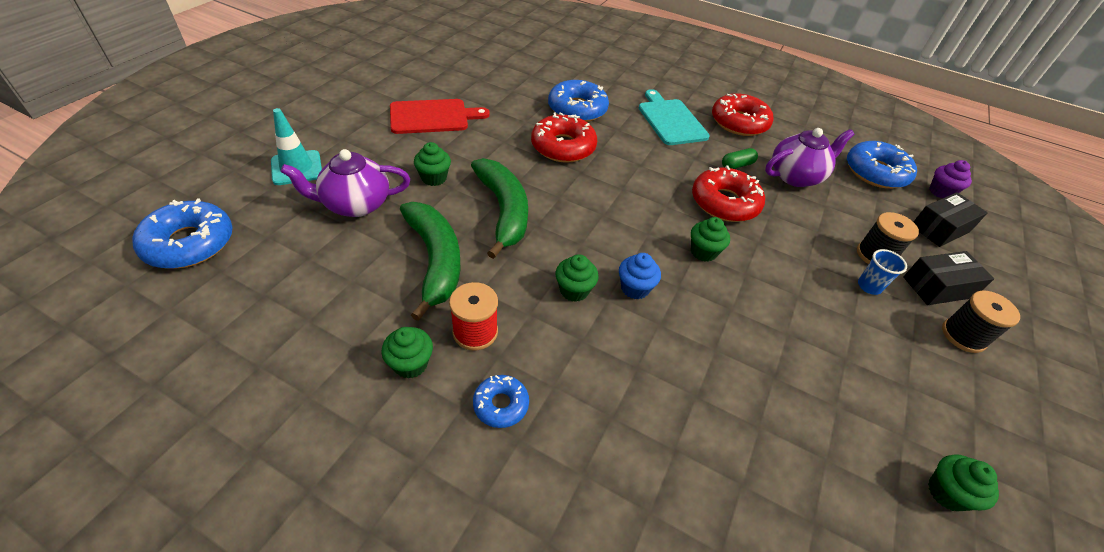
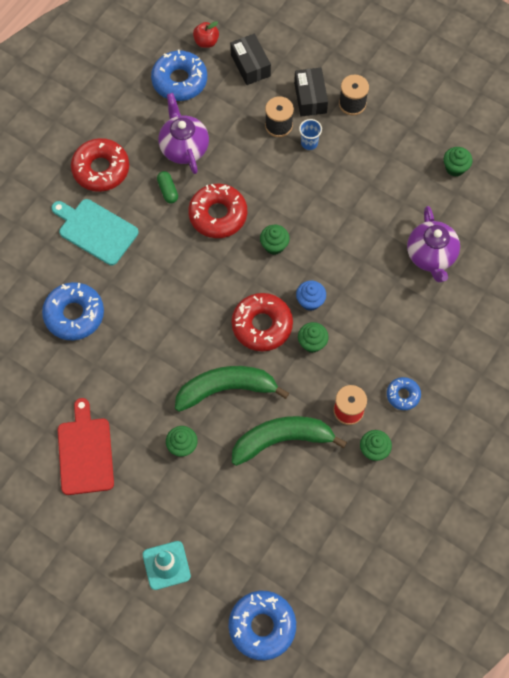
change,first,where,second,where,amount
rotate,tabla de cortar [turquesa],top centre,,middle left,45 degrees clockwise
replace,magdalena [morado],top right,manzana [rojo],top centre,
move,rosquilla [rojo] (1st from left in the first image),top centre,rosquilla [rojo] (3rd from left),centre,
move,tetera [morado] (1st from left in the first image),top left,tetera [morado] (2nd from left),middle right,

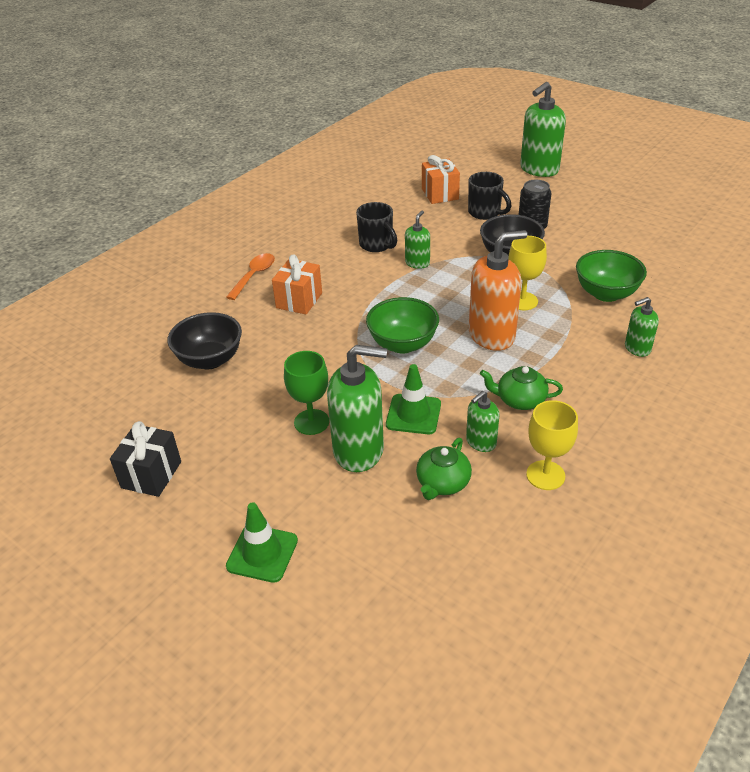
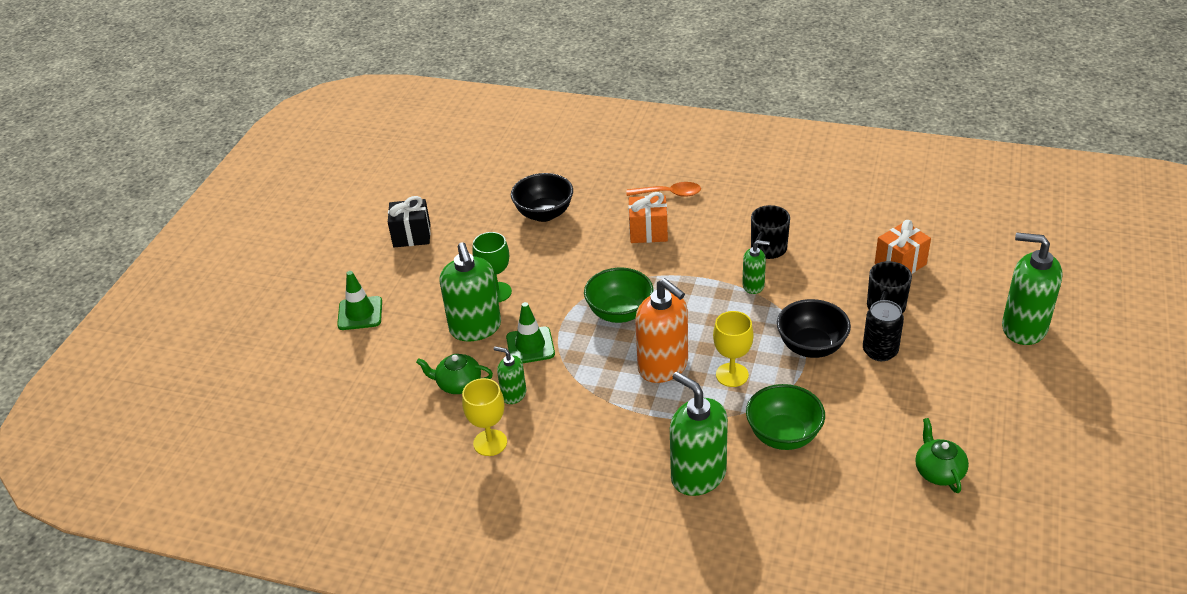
change,first,where,second,where,amount
resize,dispensador de jabón [verde] (5th from left in the first image),middle right,dispensador de jabón [verde] (3rd from left),bottom centre,x1.90
move,tetera [verde] (2nd from left),middle right,,bottom right,

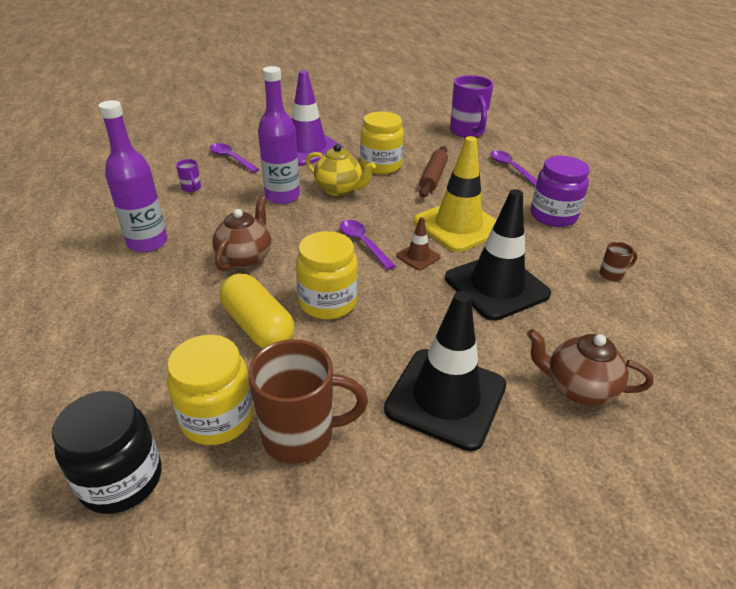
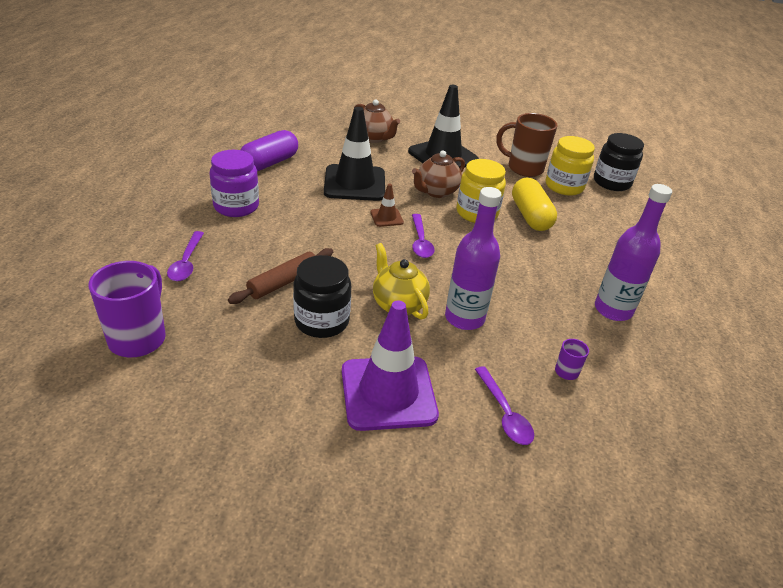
change,first,where,second,where,amount
replace,taza [marrón] (2nd from left),middle right,cápsula [morado],top centre,
recolor,tarro [amarillo] (3rd from left),top centre,tarro [negro] (1st from left),centre,
move,tetera [marrón] (1st from left in the first image),middle left,tetera [marrón] (2nd from left),top centre,
delete,cono de tráfico [amarillo],top centre,,,

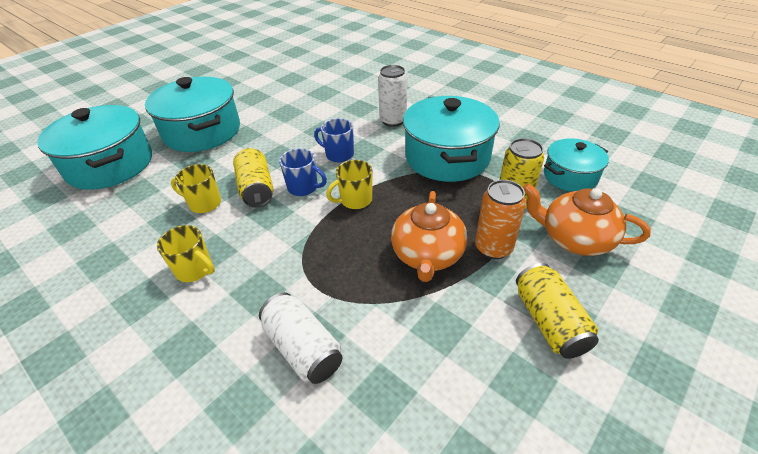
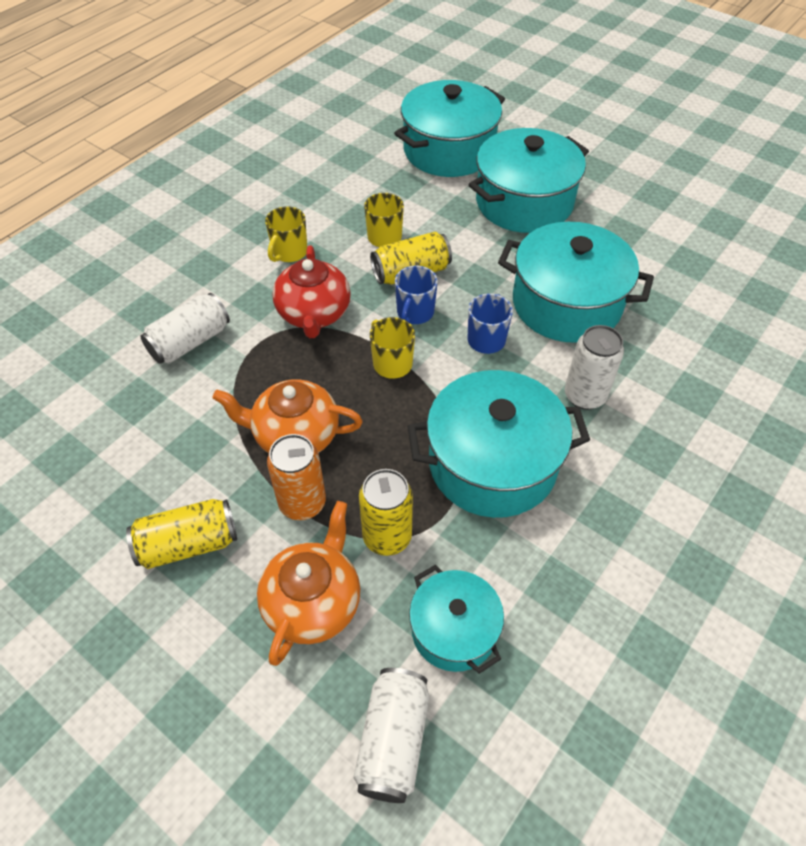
change,first,where,second,where,amount
insert,,,tetera [rojo],centre,
insert,,,lata [blanco] (2nd from left),bottom centre,
insert,,,olla [turquesa] (5th from left),middle right,

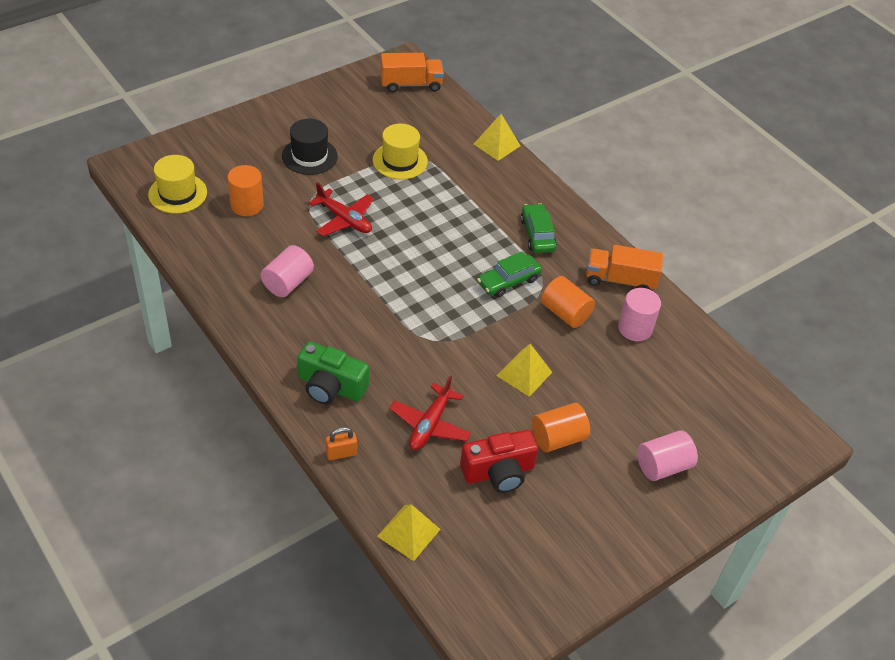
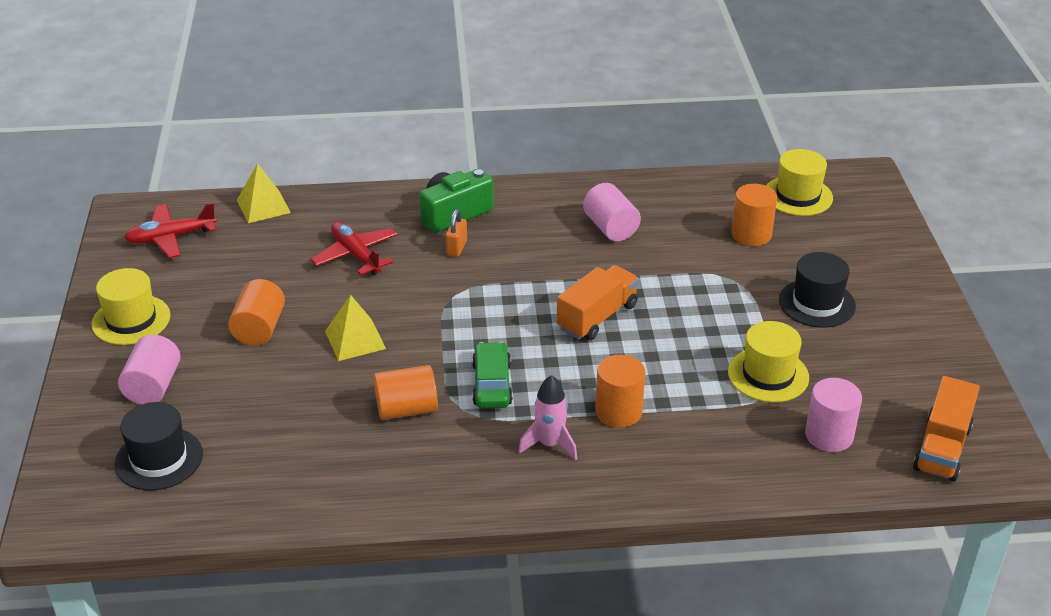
change,first,where,second,where,amount
insert,,,sombrero [amarillo] (1st from left),middle left,
insert,,,sombrero [negro] (1st from left),bottom left,
move,avión [rojo] (1st from left),top centre,,middle left,
move,candado [naranja],bottom centre,,centre,
replace,coche [verde] (2nd from left),centre,cohete [rosa],bottom centre,
move,camión [naranja] (2nd from left in the first image),middle right,camión [naranja] (1st from left),centre,
insert,,,cilindro [naranja] (3rd from left),centre,
move,cilindro [rosa] (2nd from left in the first image),middle right,cilindro [rosa] (3rd from left),bottom right,
delete,cámara [rojo],bottom centre,,,
delete,pirámide [amarillo] (2nd from left),top centre,,,

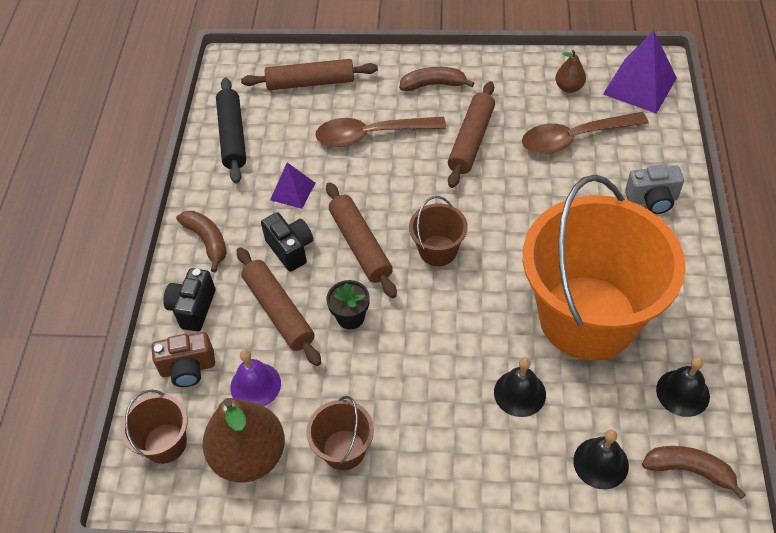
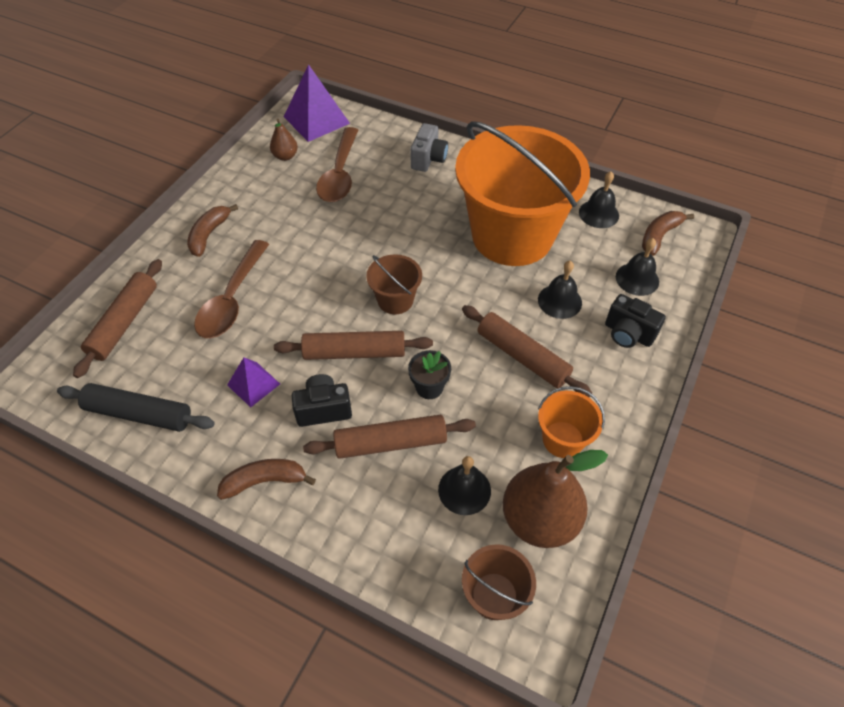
change,first,where,second,where,amount
recolor,campana [morado],bottom left,campana [negro] (1st from left),bottom centre,
move,rodillo [marrón] (4th from left),top centre,,centre,
recolor,balde [marrón] (2nd from left),bottom centre,balde [naranja] (2nd from left),middle right,
move,cámara [negro] (1st from left in the first image),middle left,cámara [negro] (2nd from left),middle right,
delete,cámara [marrón],bottom left,,,

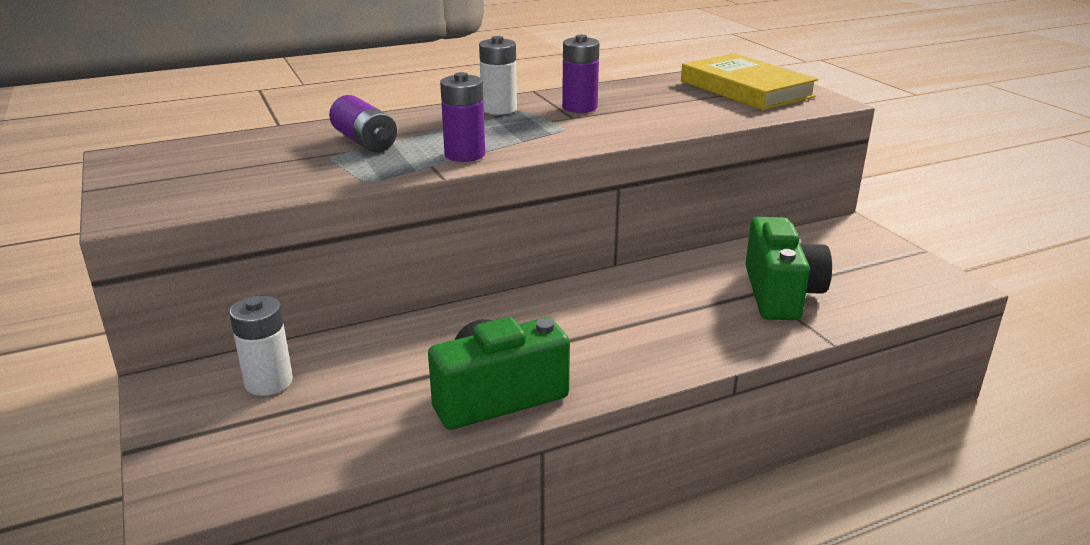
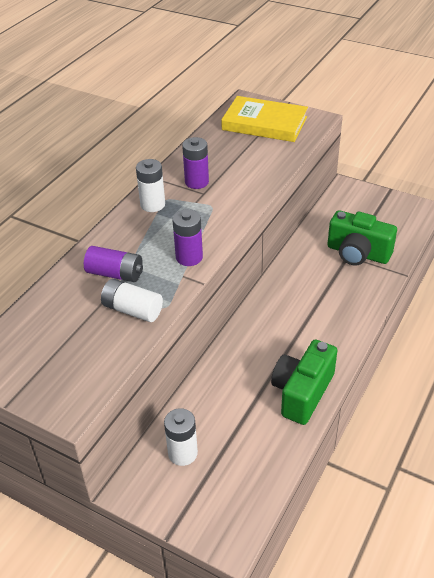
change,first,where,second,where,amount
insert,,,pila [blanco] (1st from left),middle left,
rotate,cámara [verde] (2nd from left),middle right,,middle right,150 degrees clockwise

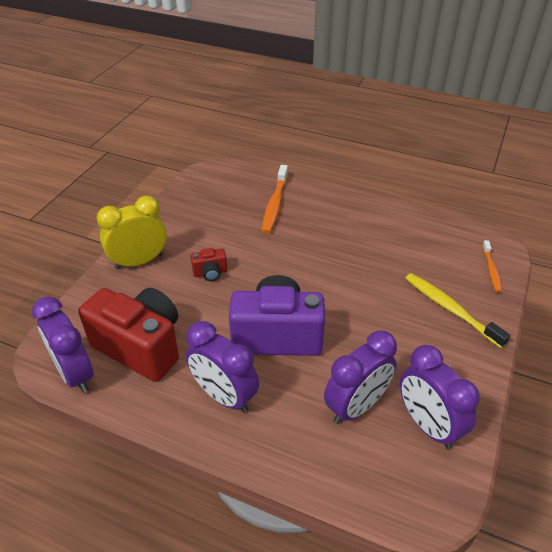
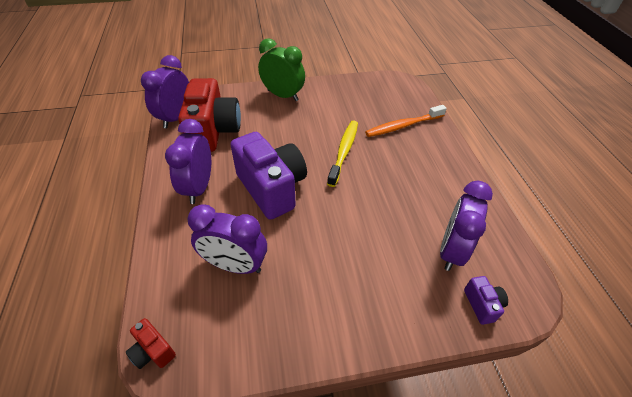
change,first,where,second,where,amount
move,cámara [rojo] (2nd from left in the first image),centre,cámara [rojo] (1st from left),bottom left,
recolor,despertador [amarillo],middle left,despertador [verde],top centre,
move,cepillo de dientes [amarillo],middle right,,centre,
move,despertador [morado] (4th from left),bottom right,,middle right,
replace,cepillo de dientes [naranja] (2nd from left),middle right,cámara [morado] (2nd from left),bottom right,

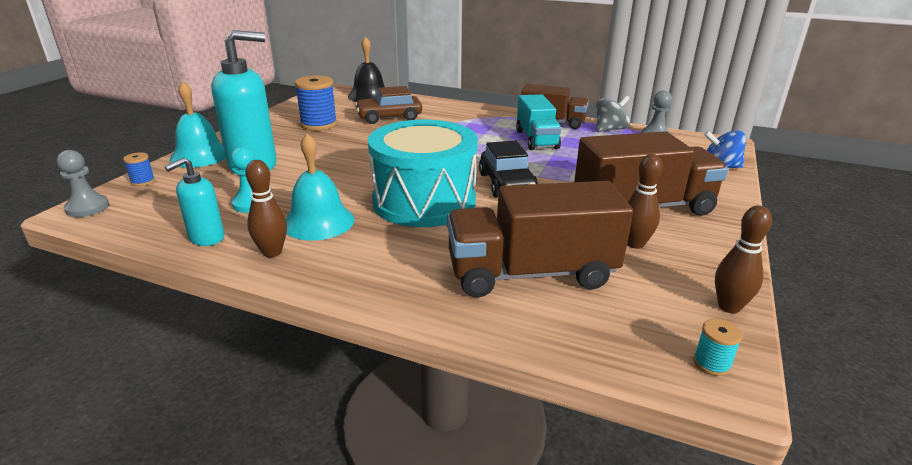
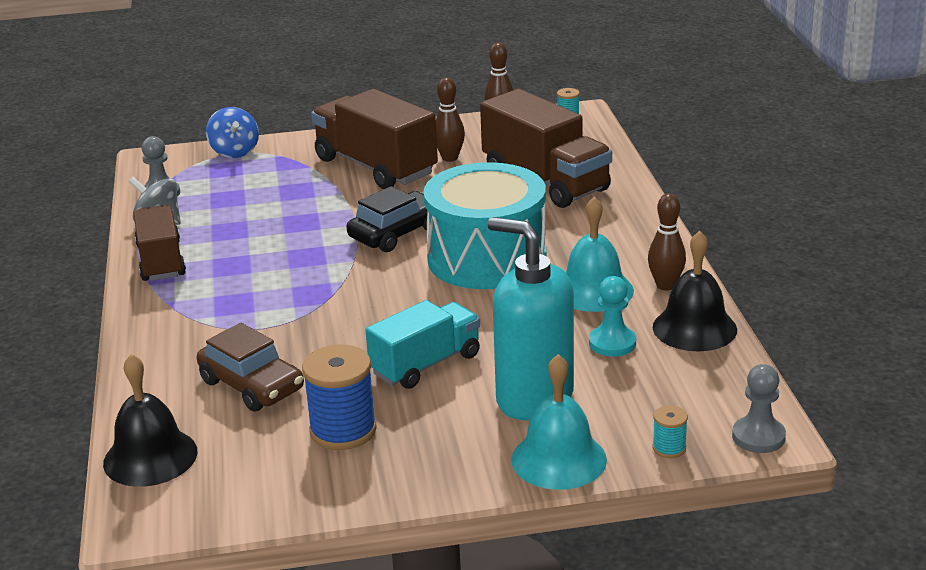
change,first,where,second,where,amount
move,camión [turquesa],top centre,,centre,
replace,dispensador de jabón [turquesa] (1st from left),middle left,campana [negro] (2nd from left),middle right,
recolor,carrete [azul] (1st from left),middle left,carrete [turquesa] (2nd from left),bottom right,

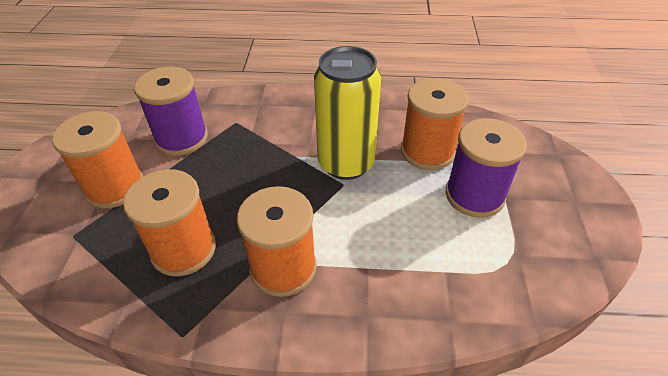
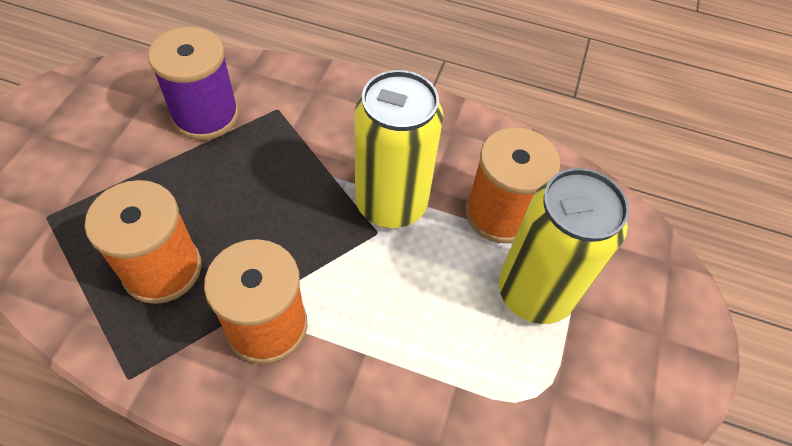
change,first,where,second,where,amount
replace,carrete [morado] (2nd from left),middle right,lata [amarillo] (2nd from left),middle right,
delete,carrete [naranja] (1st from left),middle left,,,

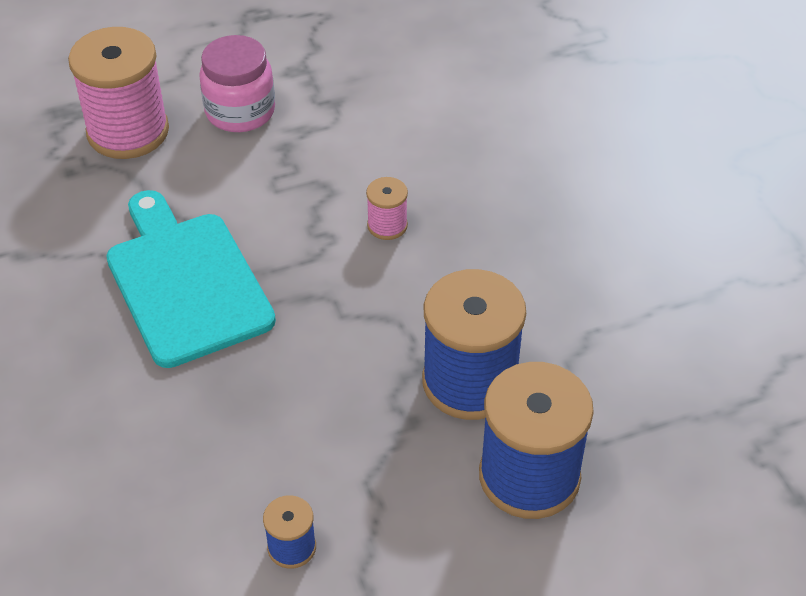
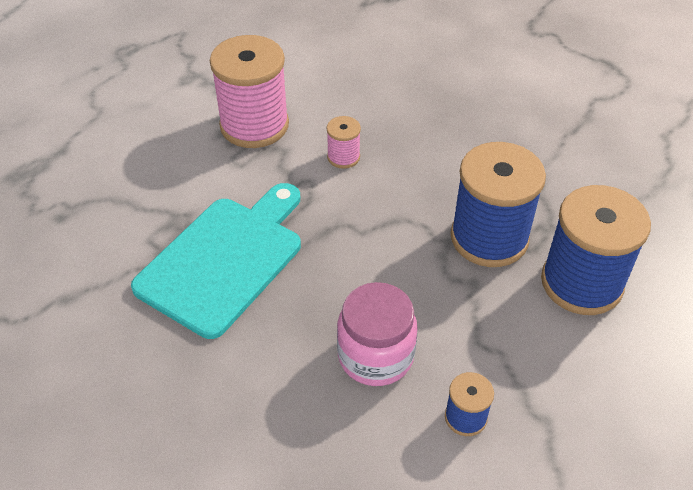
change,first,where,second,where,amount
rotate,tabla de cortar [turquesa],middle left,,middle left,90 degrees clockwise
move,carrete [rosa] (1st from left),top left,,top centre,
move,tarro [rosa],top left,,bottom centre,

